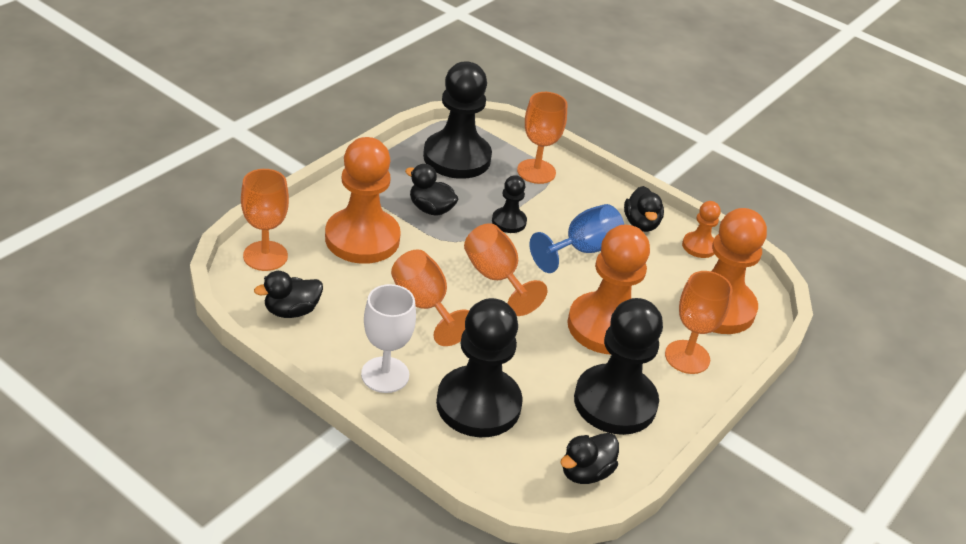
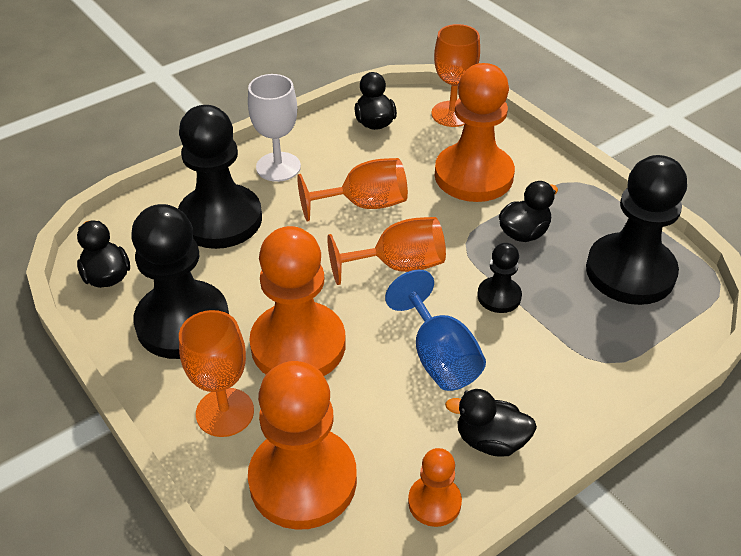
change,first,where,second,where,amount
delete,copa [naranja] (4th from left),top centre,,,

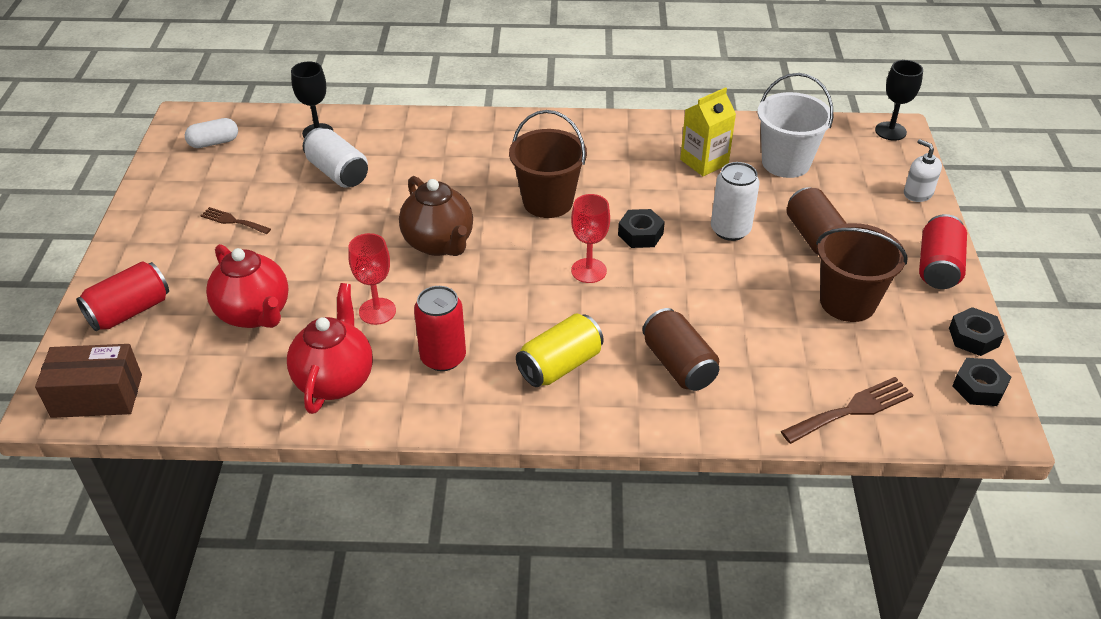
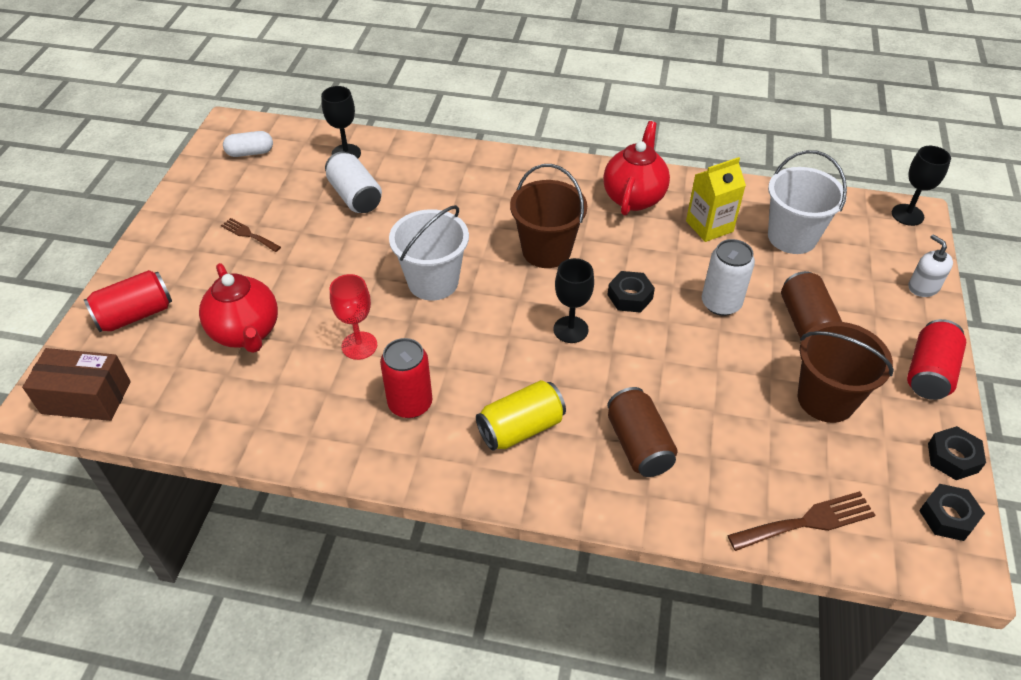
change,first,where,second,where,amount
replace,tetera [marrón],centre,balde [blanco] (1st from left),centre,
recolor,copa [rojo] (2nd from left),centre,copa [negro] (2nd from left),centre,
move,tetera [rojo] (2nd from left),middle left,,top centre,

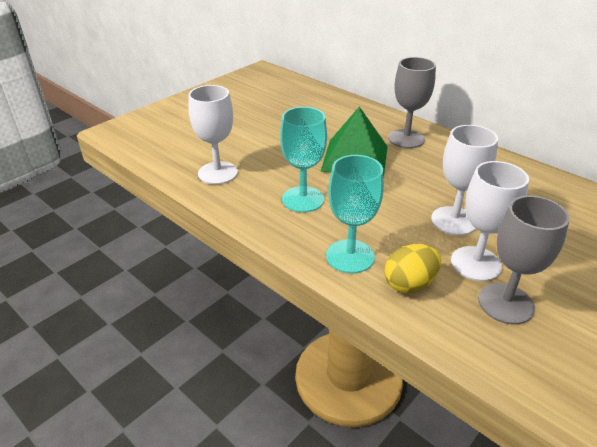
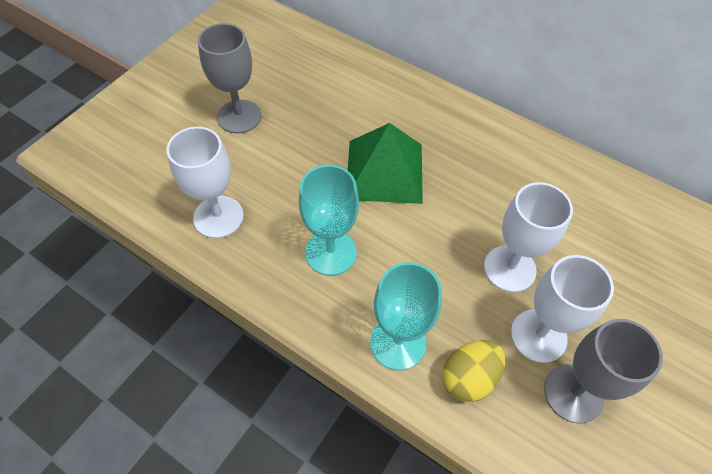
change,first,where,second,where,amount
move,copa [gris] (1st from left),top right,,top left,

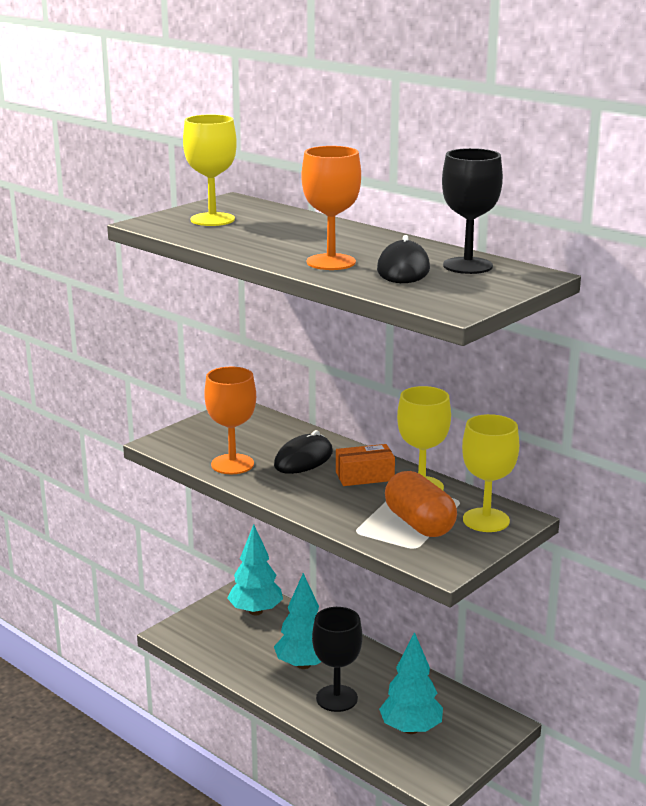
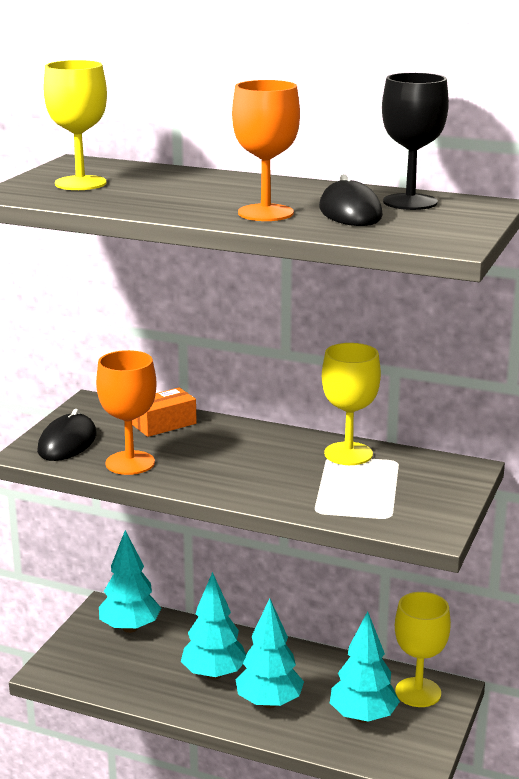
change,first,where,second,where,amount
move,ratón [negro] (1st from left),centre,,middle left,
move,caja [naranja],centre,,middle left,
replace,copa [negro] (1st from left),bottom centre,árbol [turquesa] (3rd from left),bottom centre,
move,copa [amarillo] (3rd from left),middle right,,bottom right,
delete,cápsula [naranja],centre,,,

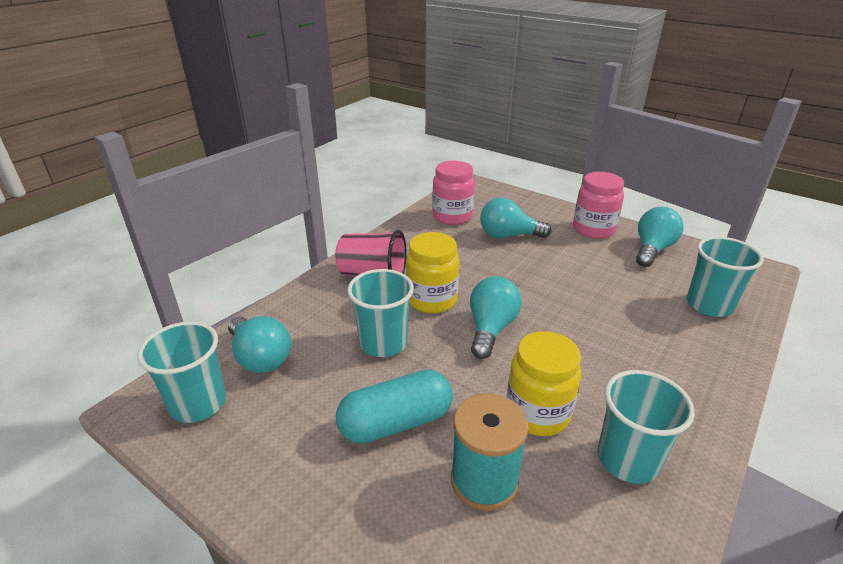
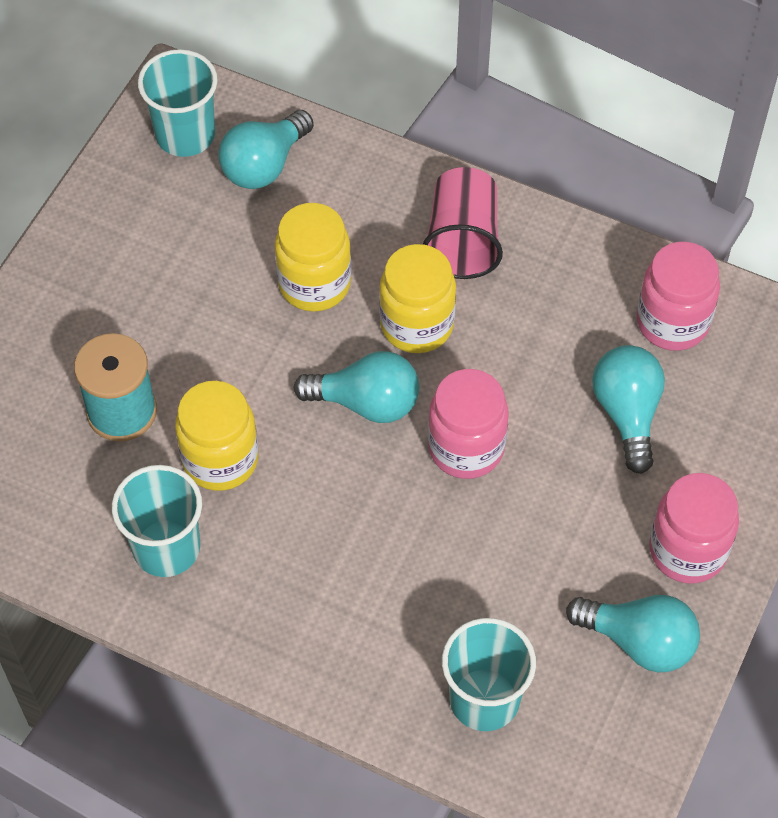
change,first,where,second,where,amount
replace,vaso [turquesa] (2nd from left),centre,tarro [amarillo] (2nd from left),top centre,
insert,,,tarro [rosa] (1st from left),centre,
delete,cápsula [turquesa],bottom centre,,,

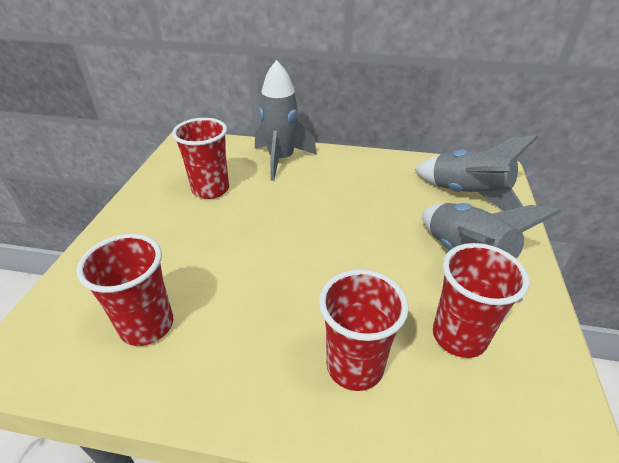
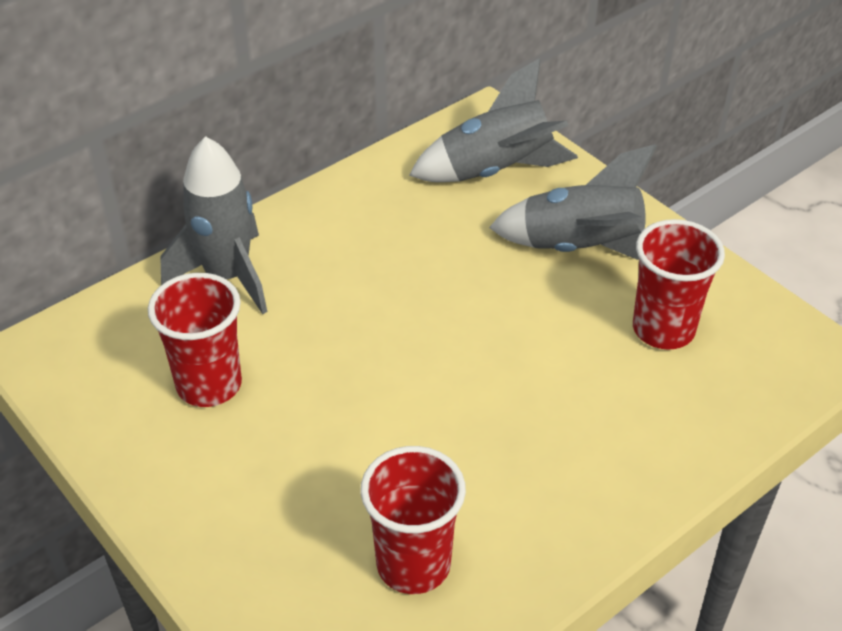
change,first,where,second,where,amount
delete,vaso [rojo] (3rd from left),bottom centre,,,

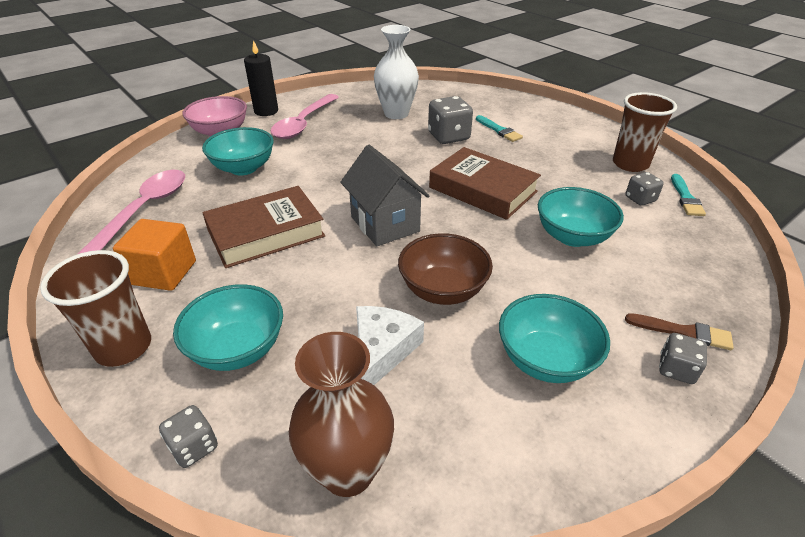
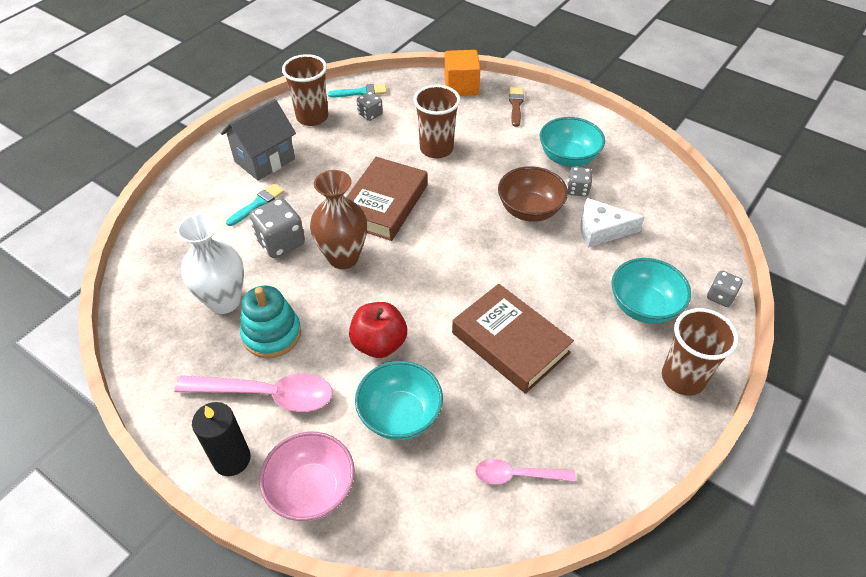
change,first,where,second,where,amount
move,casa [gris],centre,,top left,
insert,,,juguete apilable [turquesa],middle left,
move,florero [marrón],bottom centre,,centre,
insert,,,manzana [rojo],centre,
replace,cuenco [turquesa] (4th from left),middle right,vaso [marrón] (2nd from left),top centre,
move,cubo [naranja],middle left,,top centre,
resize,cuchara [rosa] (1st from left in the first image),middle left,cuchara [rosa] (2nd from left),bottom centre,x0.58
move,dado [gris] (4th from left in the first image),bottom right,dado [gris] (3rd from left),top right,

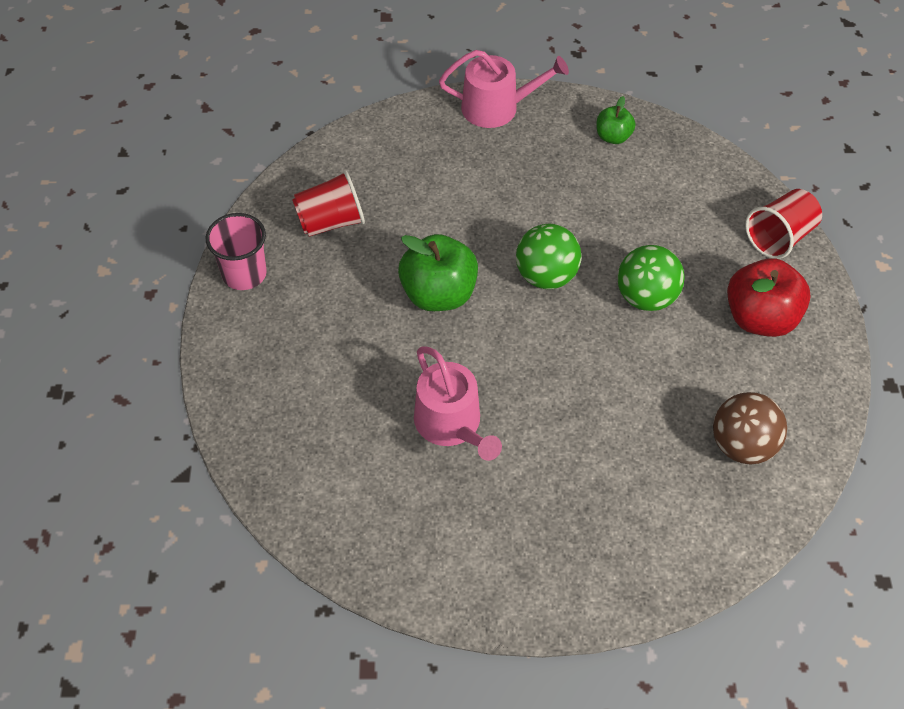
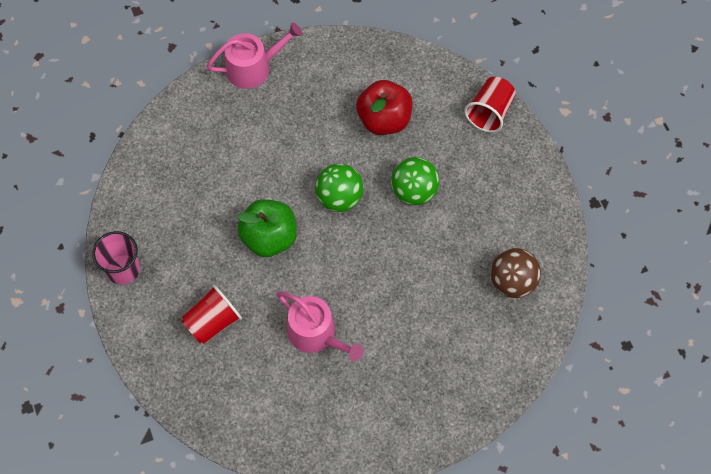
change,first,where,second,where,amount
move,vaso [rojo] (1st from left),top centre,,middle left,
move,manzana [rojo],middle right,,top centre,
delete,manzana [verde] (2nd from left),top right,,,

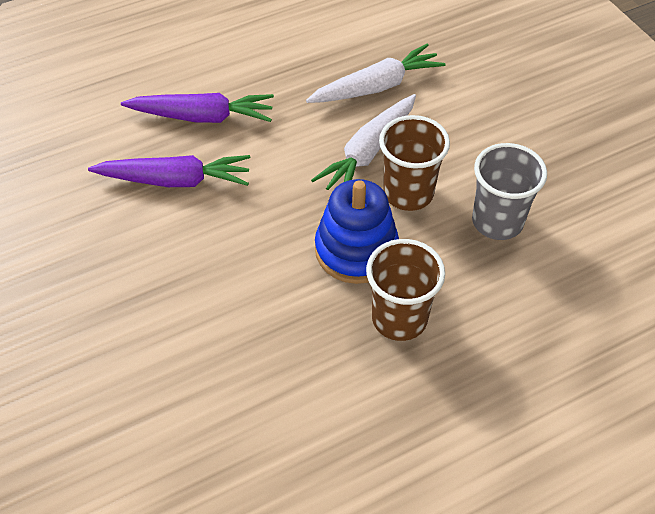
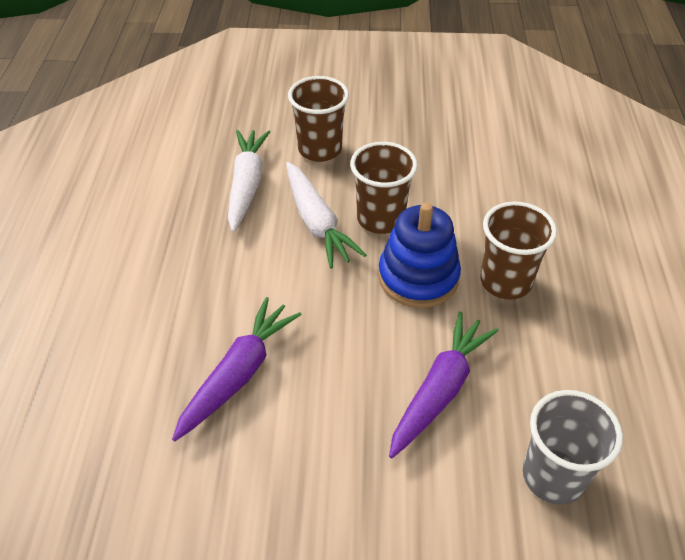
change,first,where,second,where,amount
insert,,,vaso [marrón] (1st from left),top centre,
move,zanahoria [morado] (2nd from left),top left,,bottom centre,
move,vaso [gris],middle right,,bottom right,

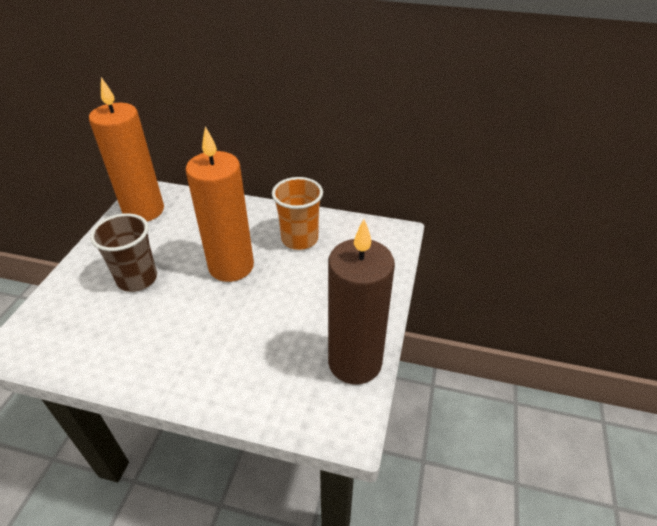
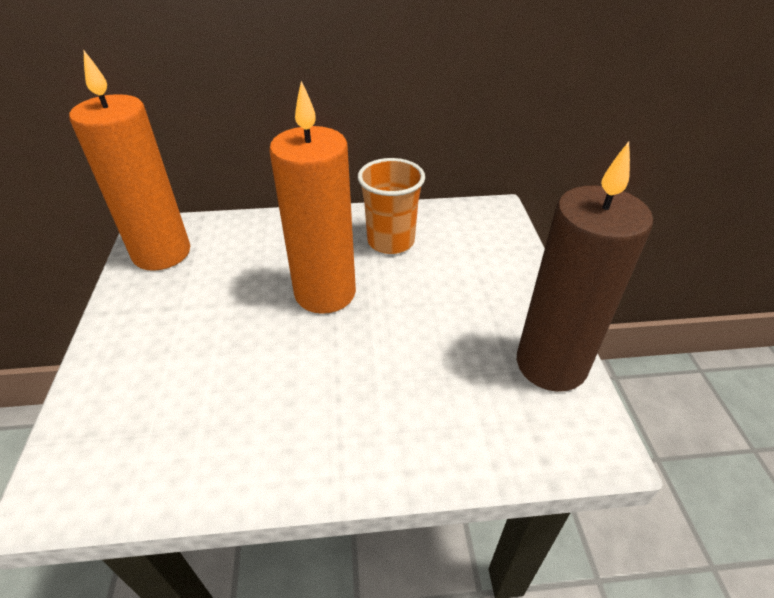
change,first,where,second,where,amount
delete,vaso [marrón],middle left,,,

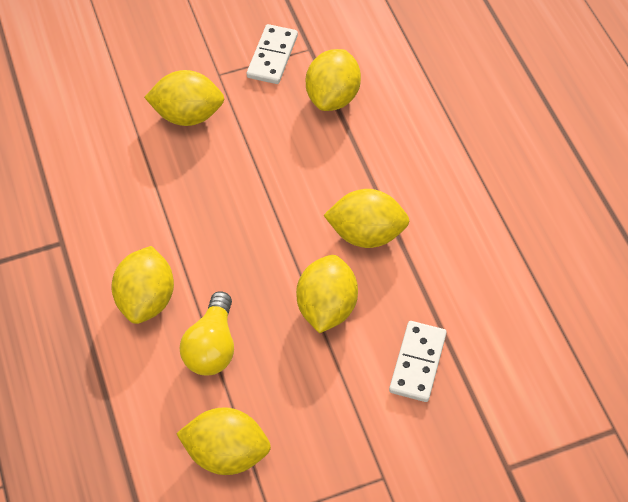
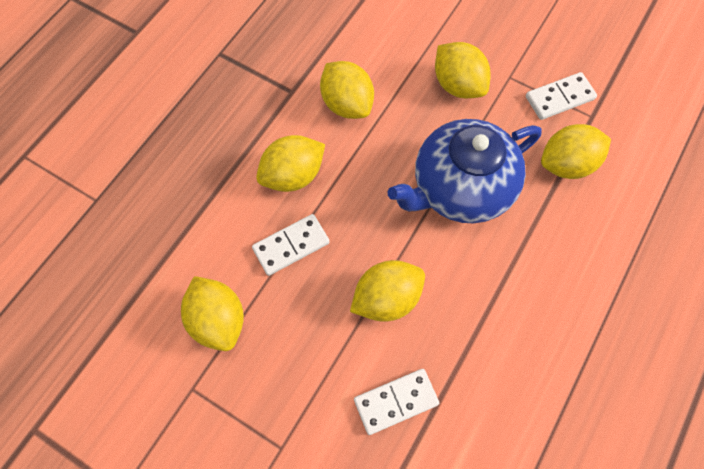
change,first,where,second,where,amount
replace,bombilla [amarillo],middle left,ficha de dominó [blanco] (1st from left),centre,
move,limón [amarillo] (6th from left in the first image),centre,limón [amarillo] (3rd from left),top centre,
insert,,,tetera [azul],centre,

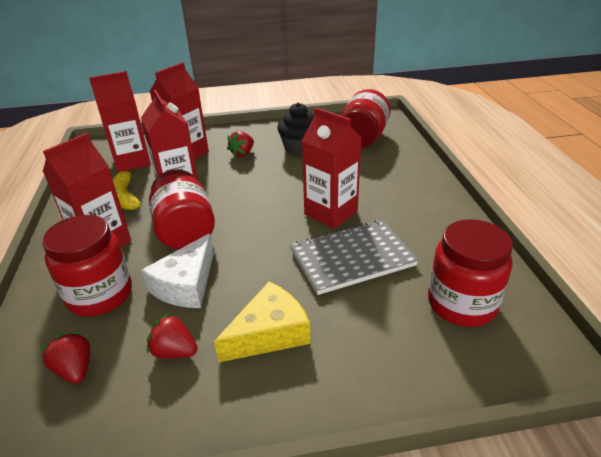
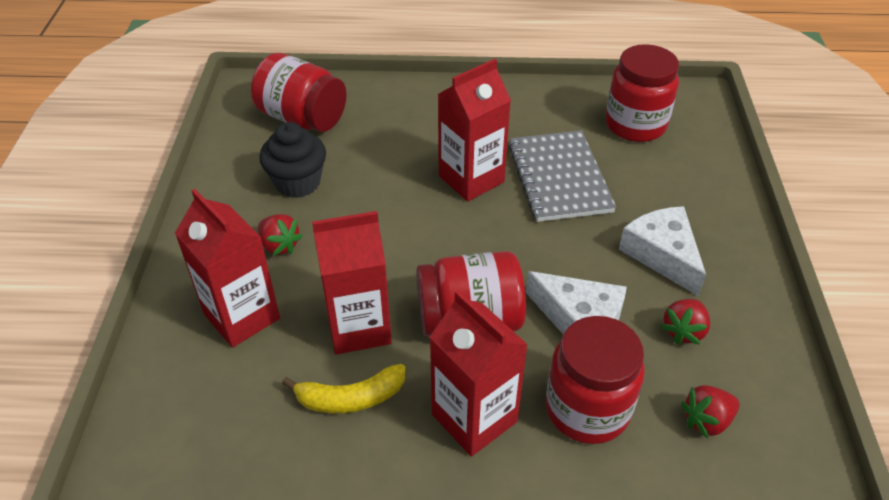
change,first,where,second,where,amount
recolor,queso [amarillo],bottom centre,queso [blanco] (2nd from left),middle right,
delete,cartón de leche [rojo] (2nd from left),top left,,,

